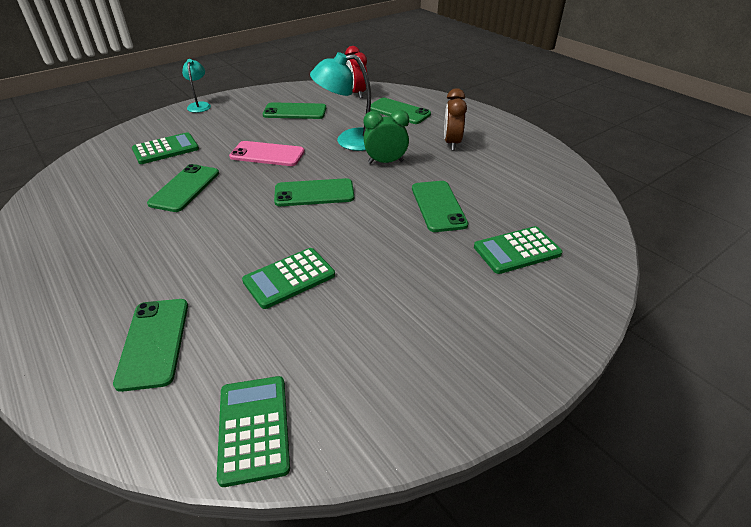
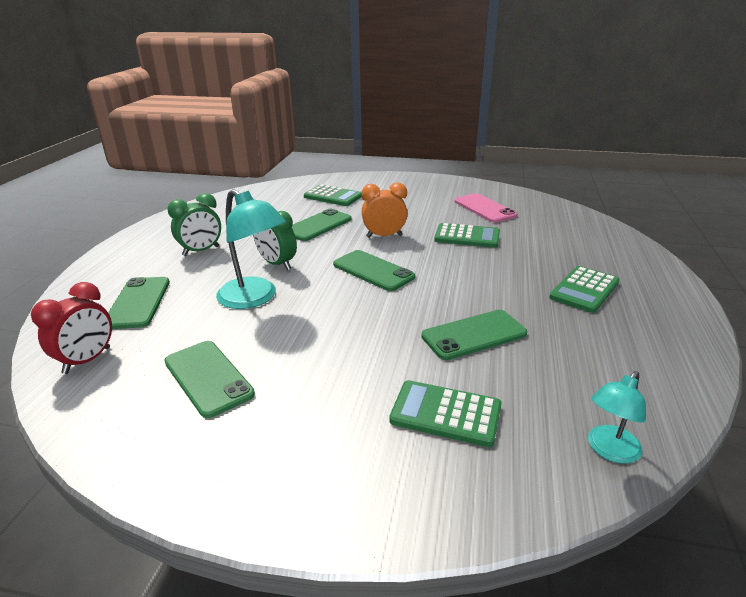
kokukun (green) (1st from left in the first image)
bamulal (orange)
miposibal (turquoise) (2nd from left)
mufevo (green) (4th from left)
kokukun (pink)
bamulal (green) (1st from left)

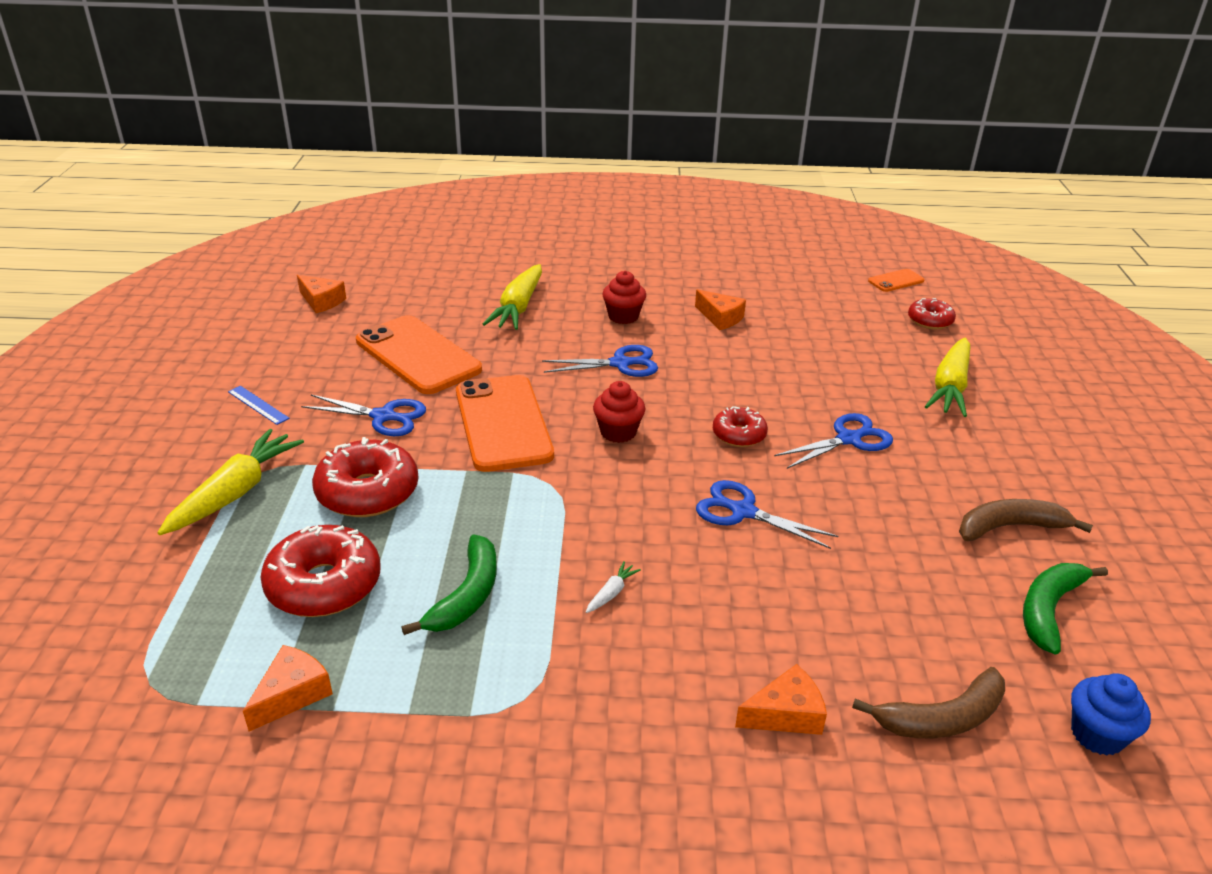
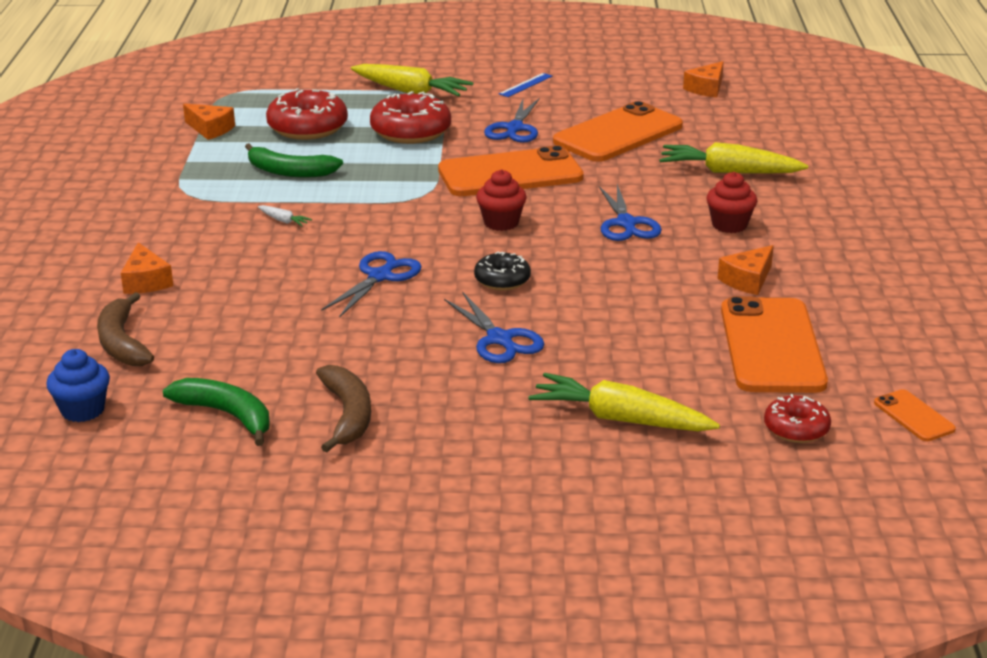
kokukun (orange) (3rd from left)
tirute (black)

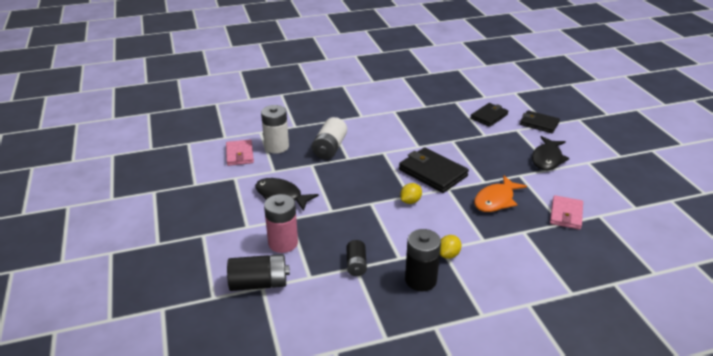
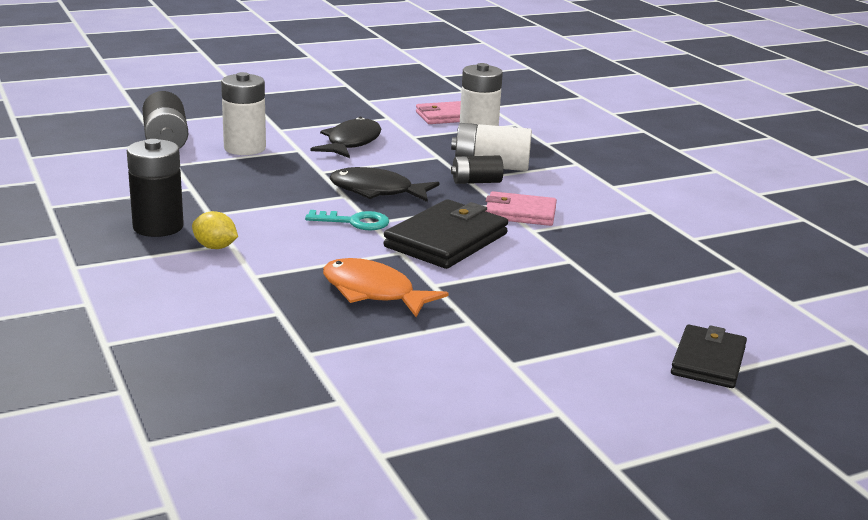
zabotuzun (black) (2nd from left in the first image)
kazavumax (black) (3rd from left)
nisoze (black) (2nd from left)
zabotuzun (pink) (2nd from left)
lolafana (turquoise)
kazavumax (white) (1st from left)

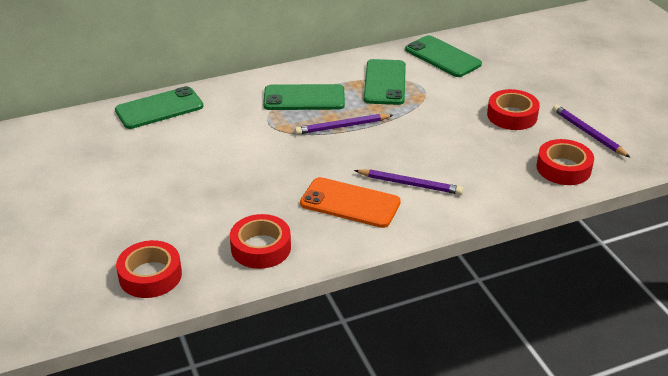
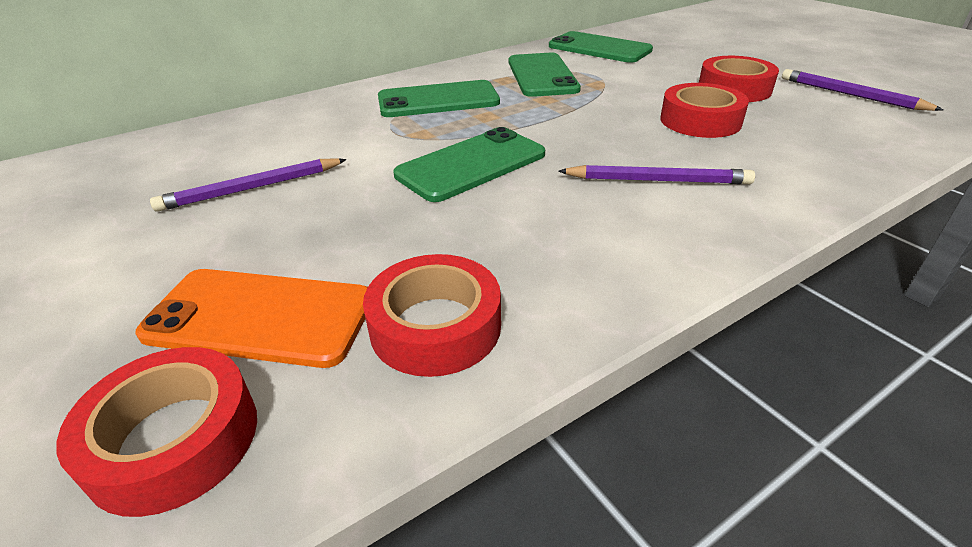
kokukun (green) (2nd from left)
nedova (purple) (1st from left)
kokukun (orange)
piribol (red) (3rd from left)

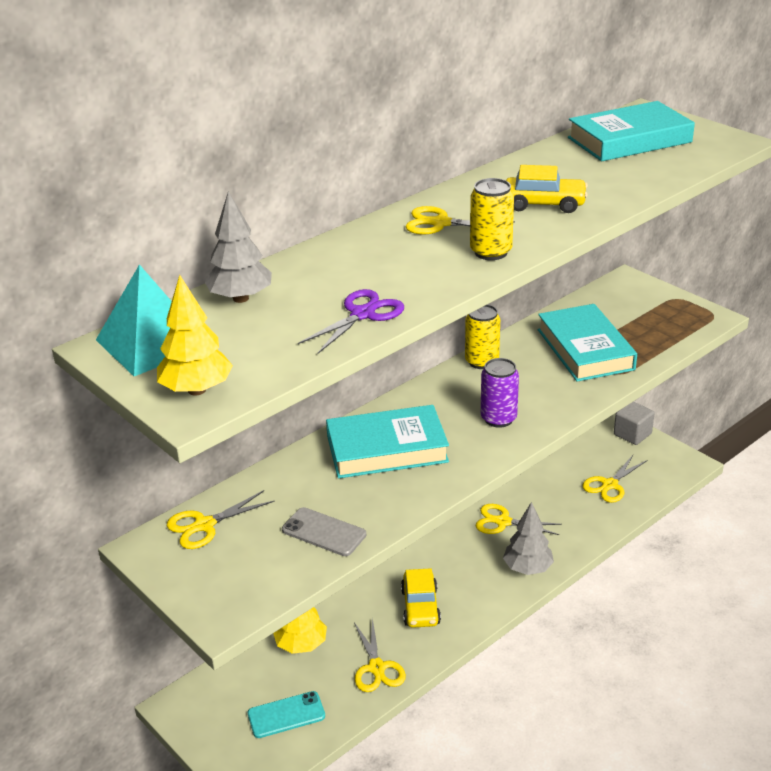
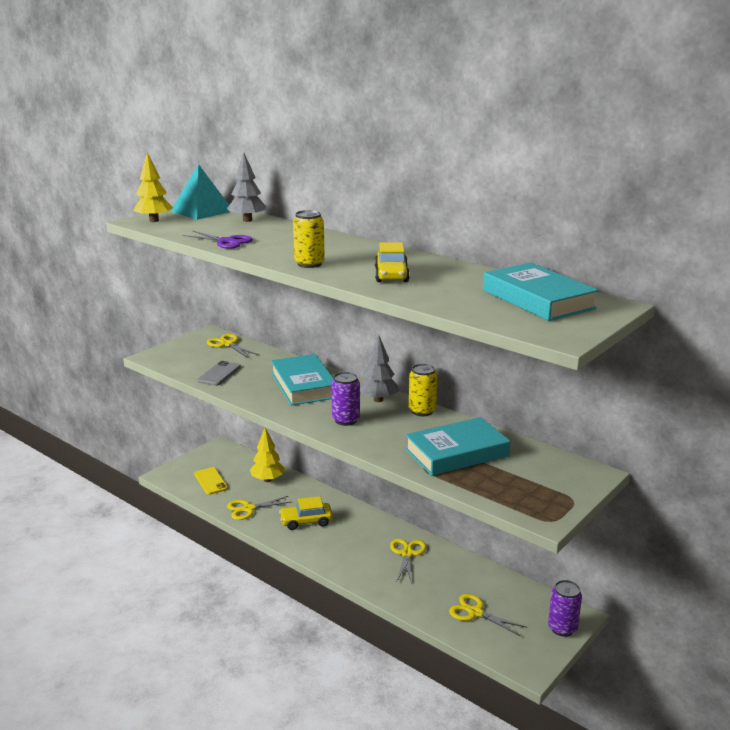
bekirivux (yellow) (3rd from left in the first image)
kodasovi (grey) (2nd from left)
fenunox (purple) (2nd from left)
kokukun (yellow)

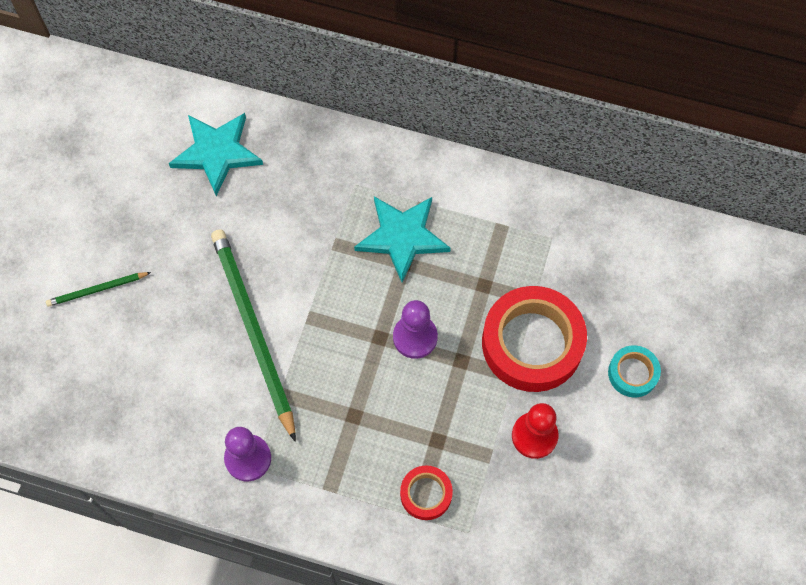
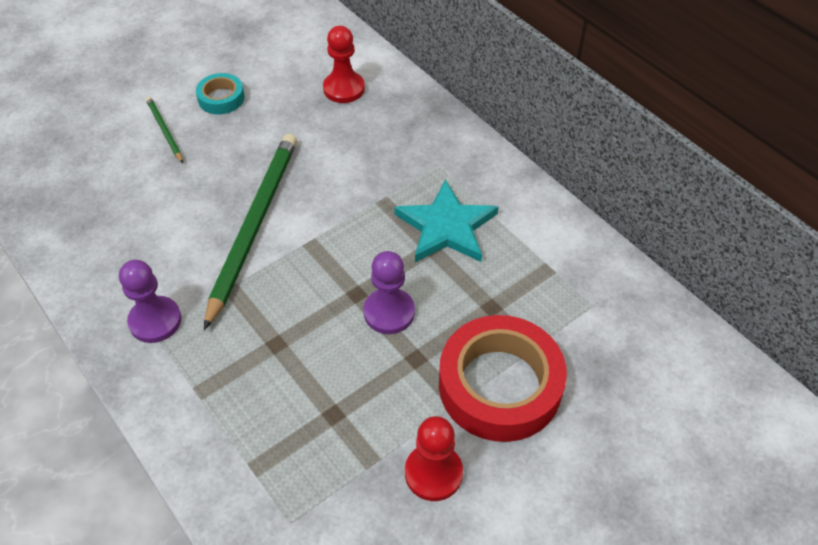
piribol (red) (1st from left in the first image)
piribol (turquoise)
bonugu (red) (1st from left)
nedova (green) (1st from left)

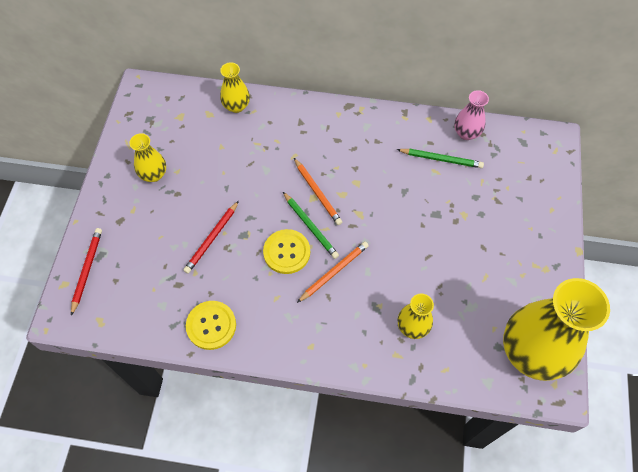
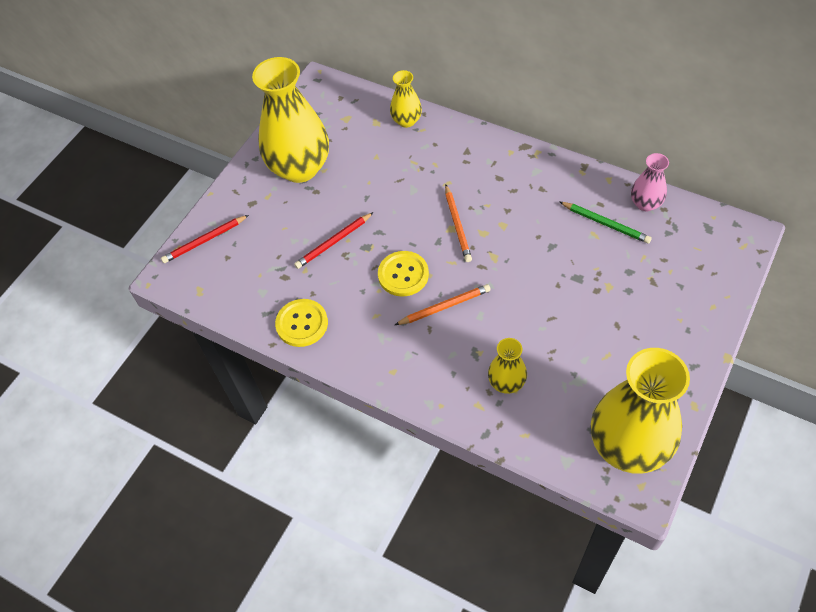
nedova (green) (1st from left in the first image)
nedova (red) (1st from left)
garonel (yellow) (1st from left)

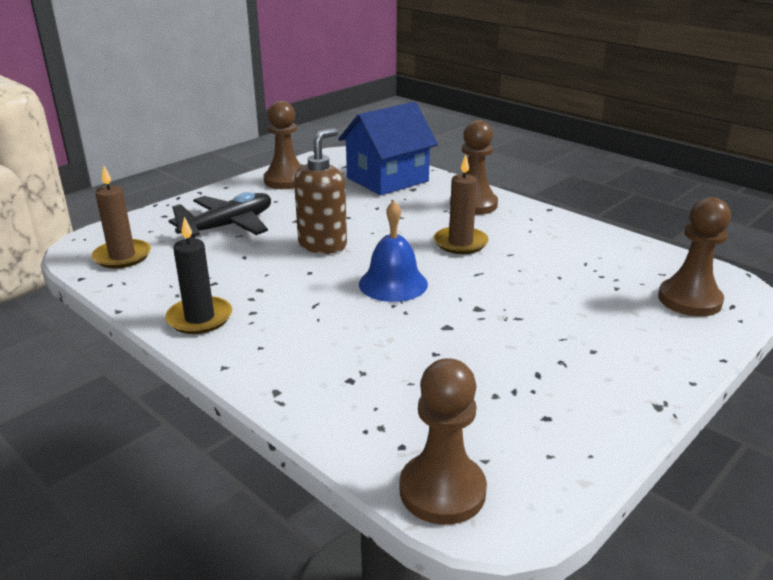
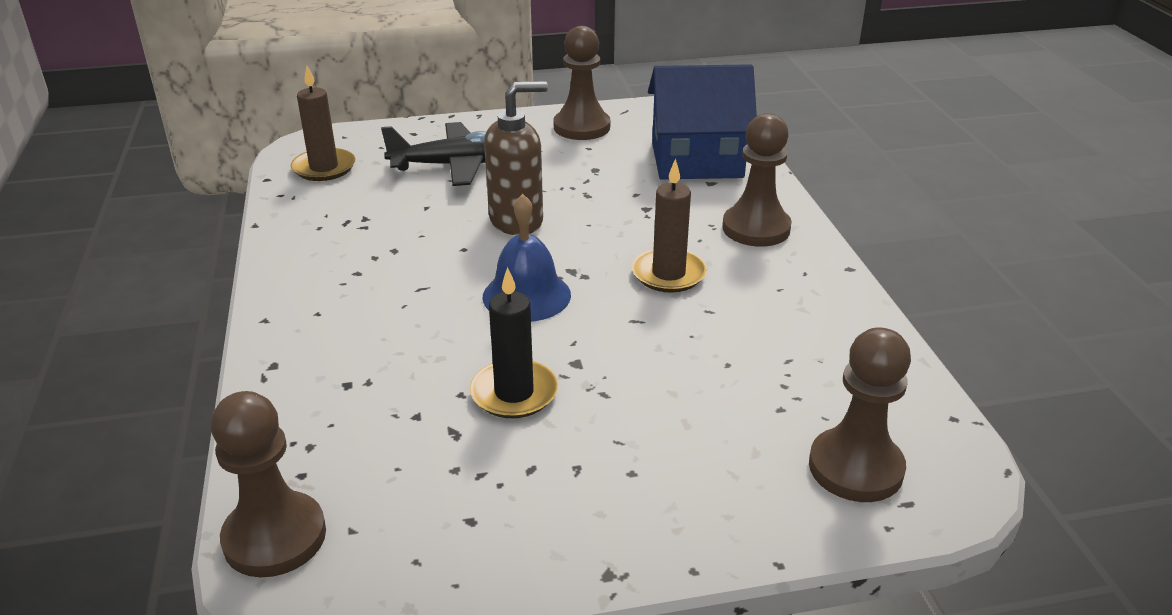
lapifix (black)

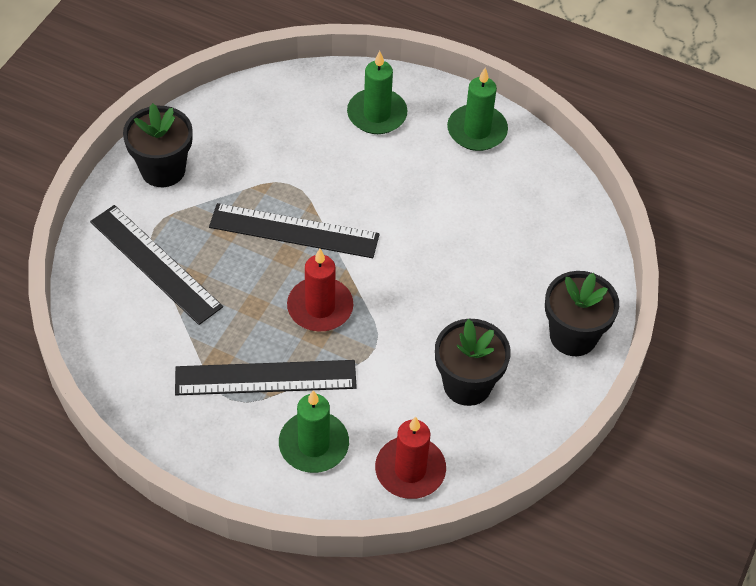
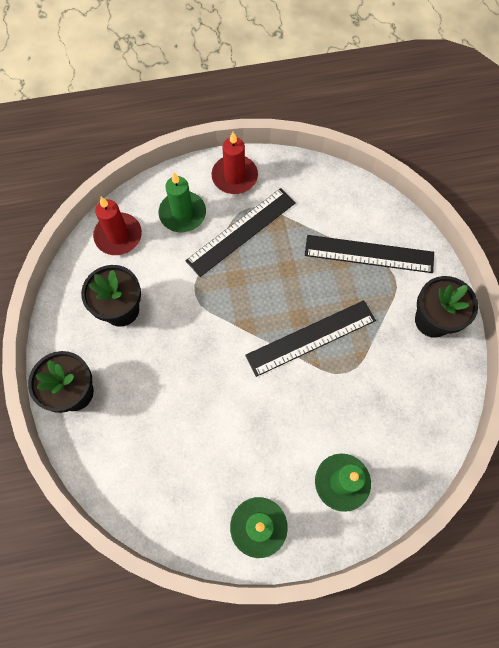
lapifix (red) (2nd from left)

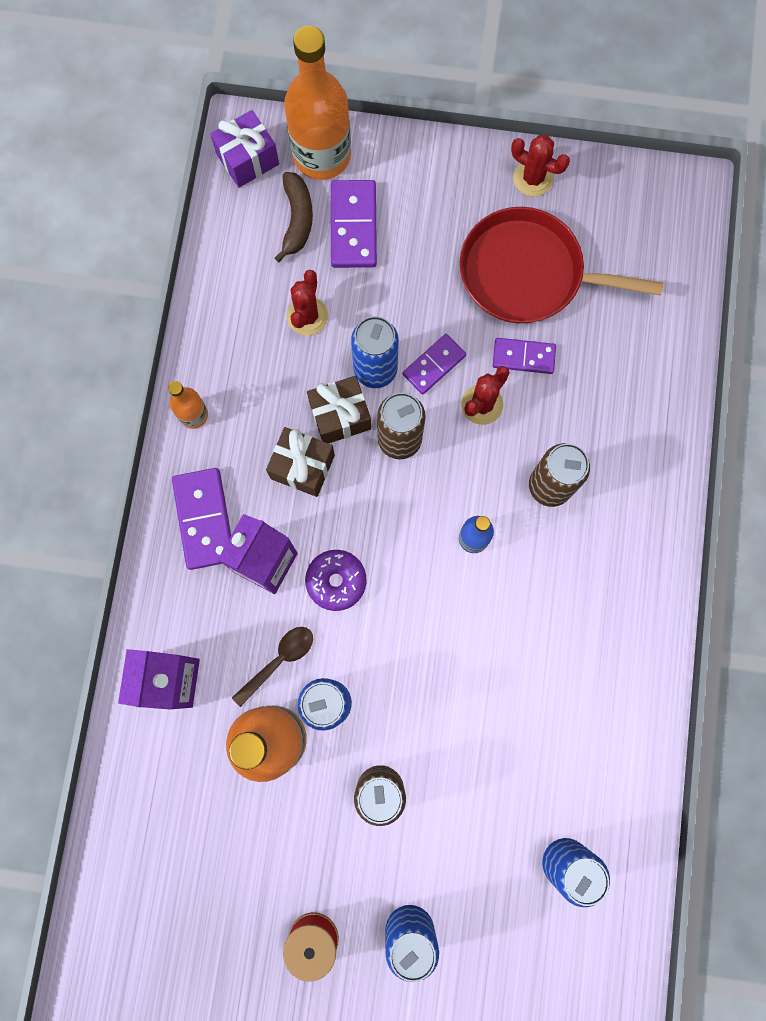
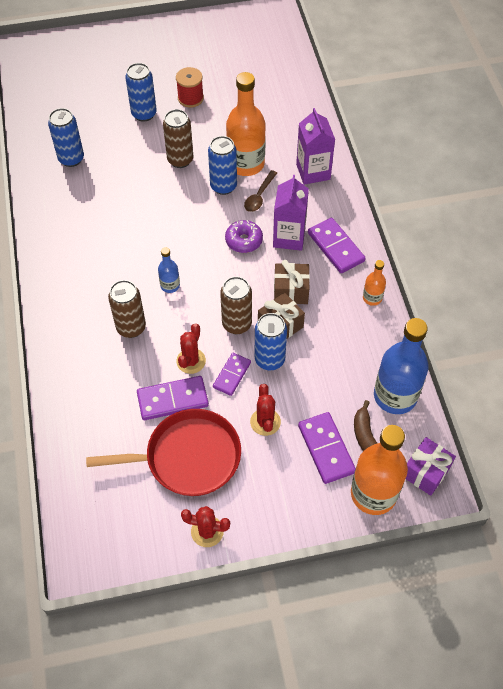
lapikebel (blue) (2nd from left)
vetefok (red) (3rd from left)
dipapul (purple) (1st from left)

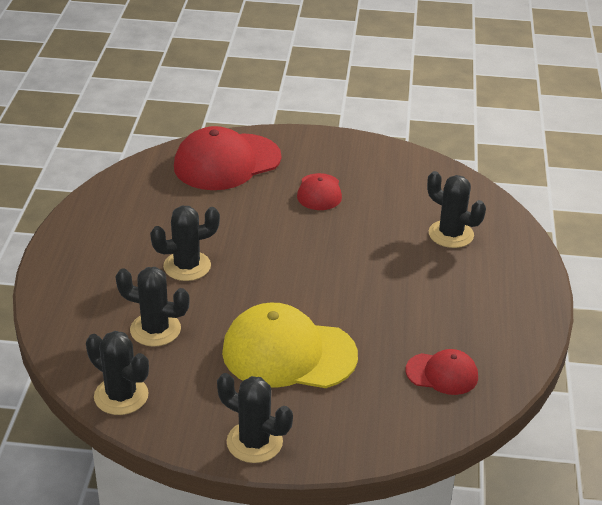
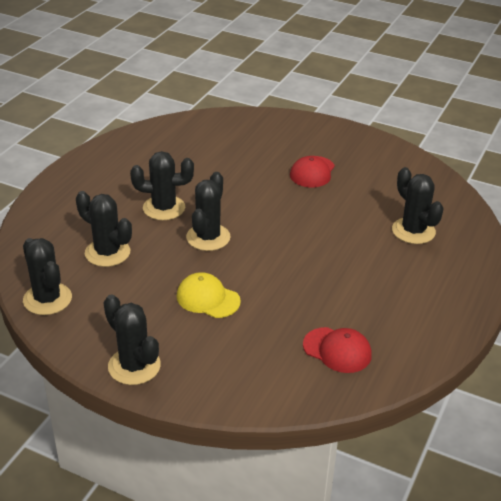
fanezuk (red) (1st from left in the first image)
vetefok (black) (5th from left)
fanezuk (yellow)

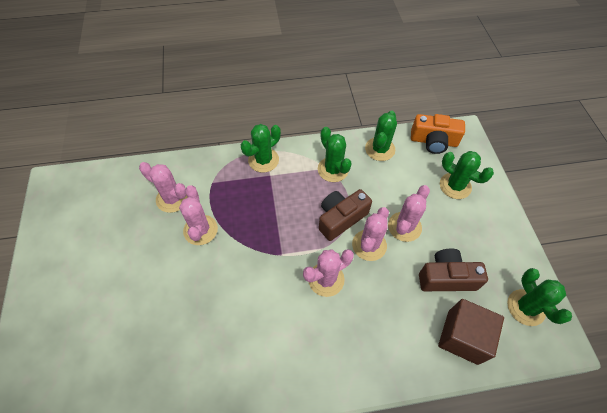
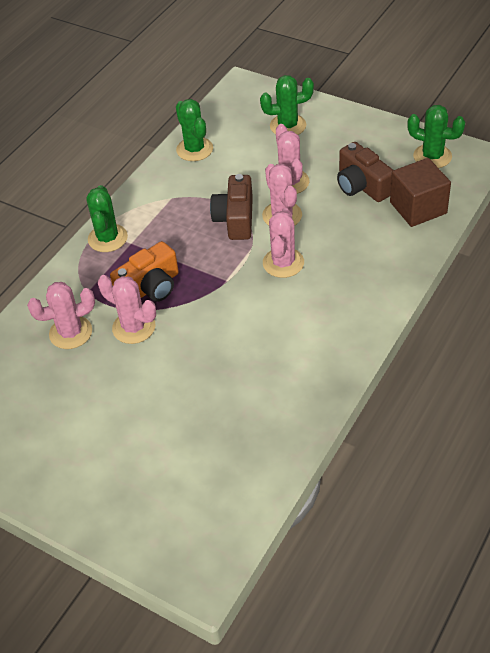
vetefok (green) (2nd from left in the first image)
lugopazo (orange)
lugopazo (brown) (2nd from left)

